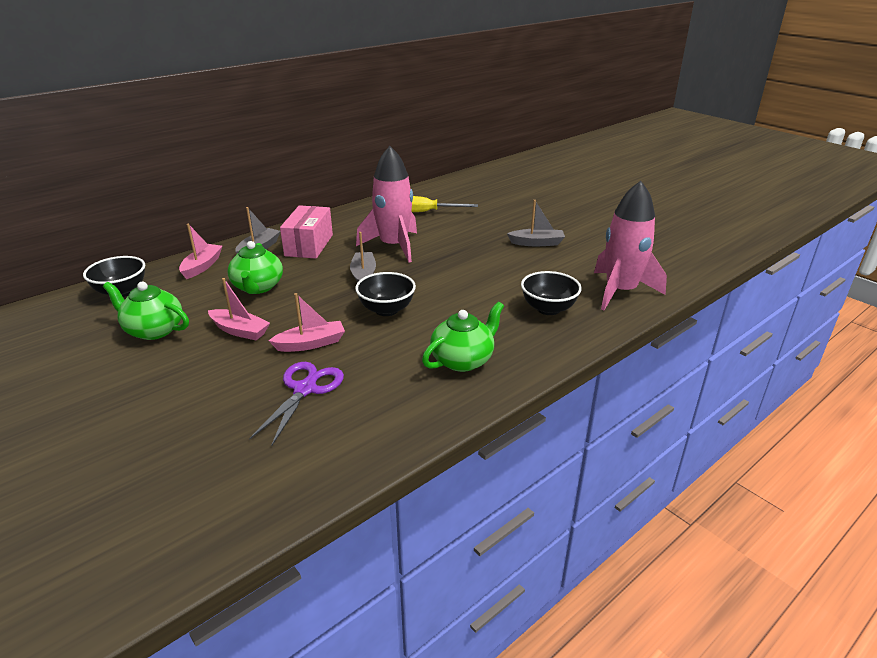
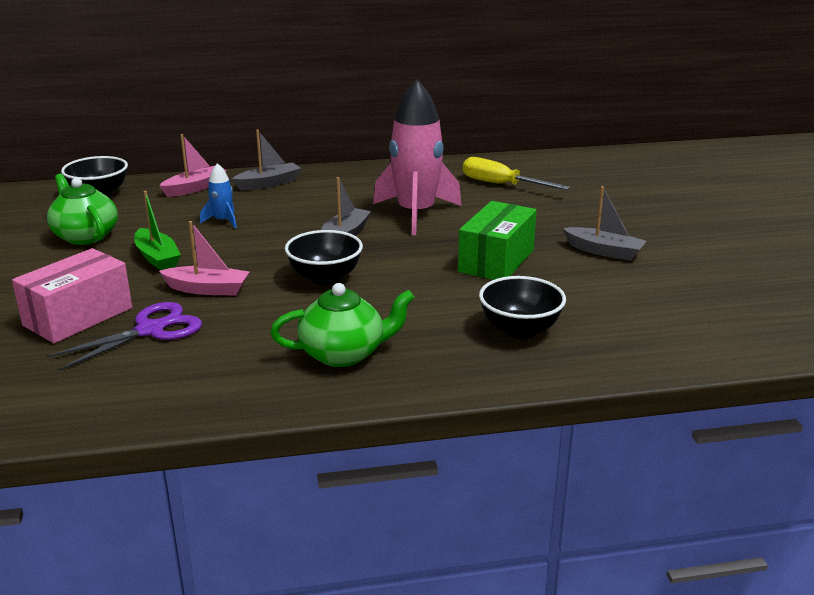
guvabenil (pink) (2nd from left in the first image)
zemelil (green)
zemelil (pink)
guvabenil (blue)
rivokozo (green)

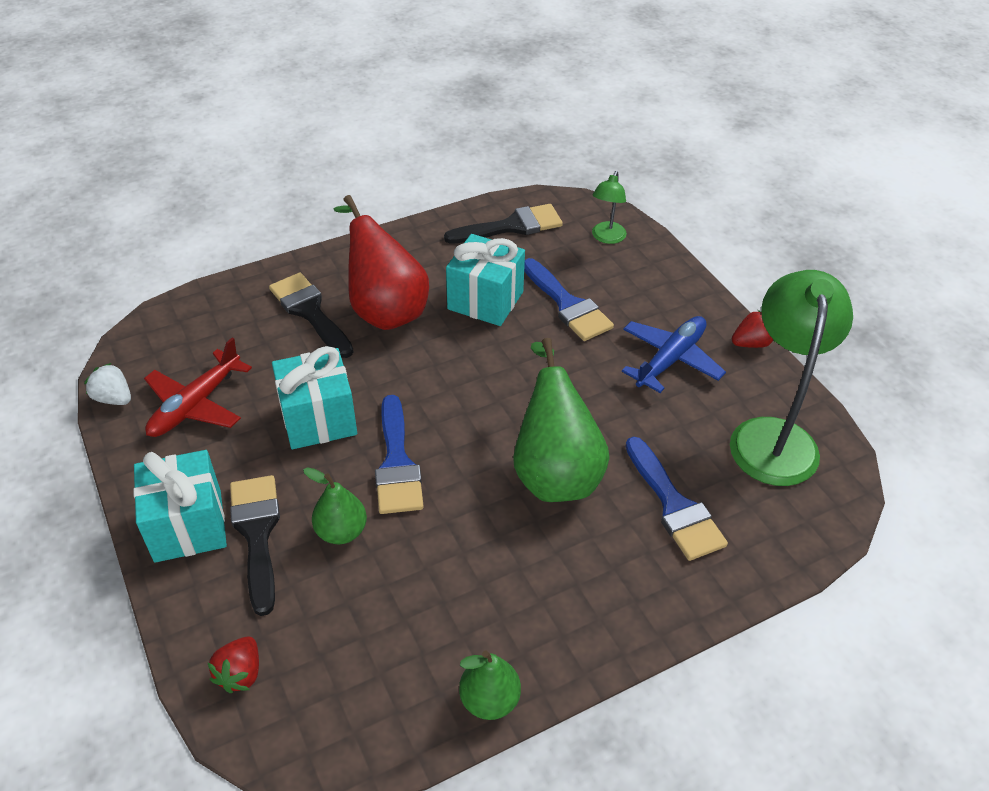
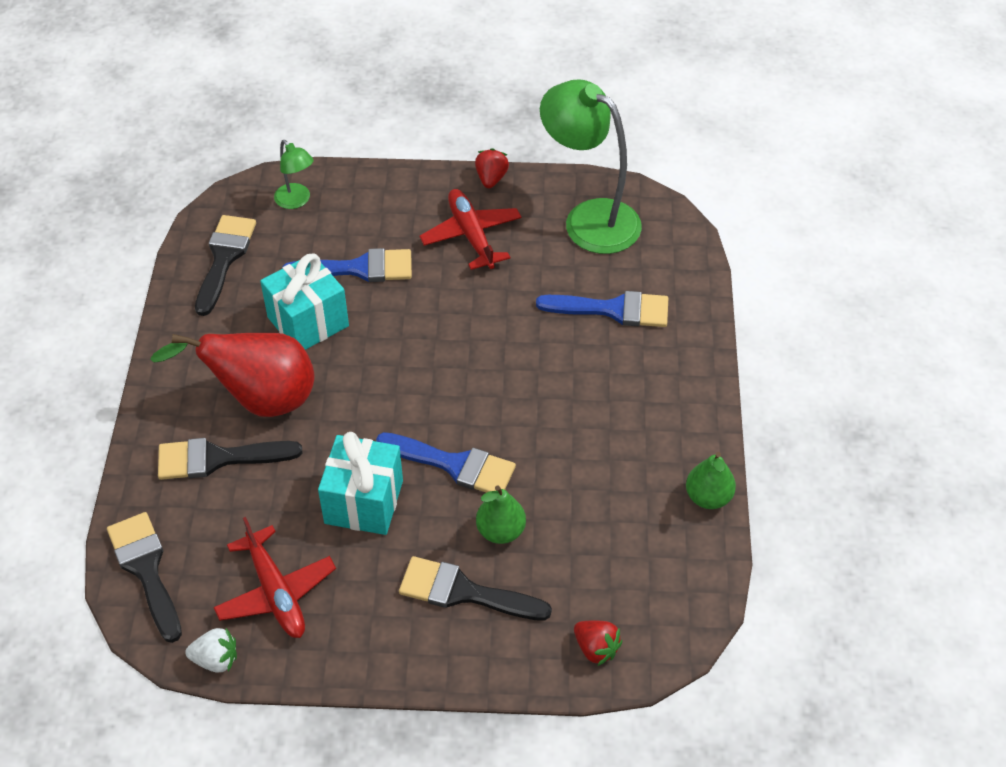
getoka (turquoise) (1st from left in the first image)
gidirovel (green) (3rd from left in the first image)
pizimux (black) (1st from left)
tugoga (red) (2nd from left)
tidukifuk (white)

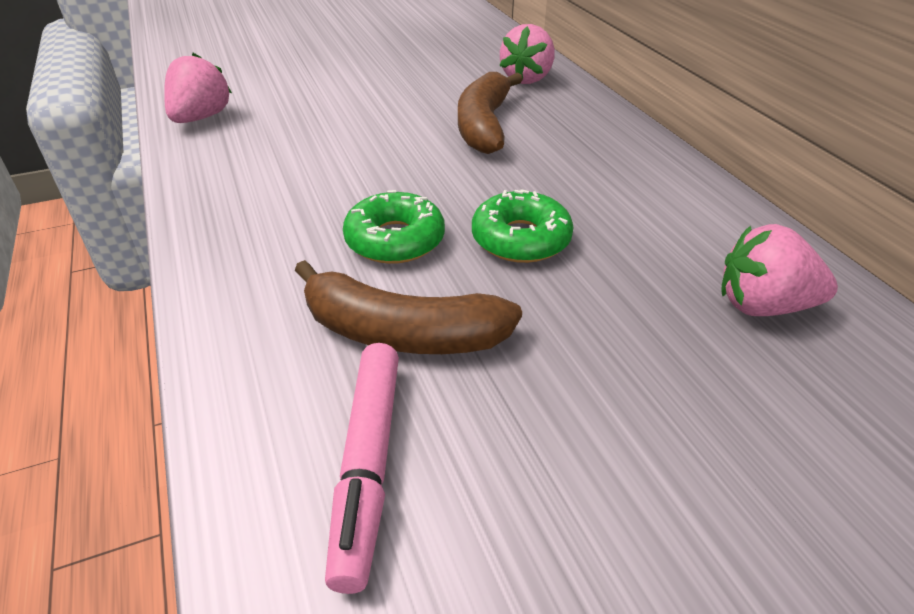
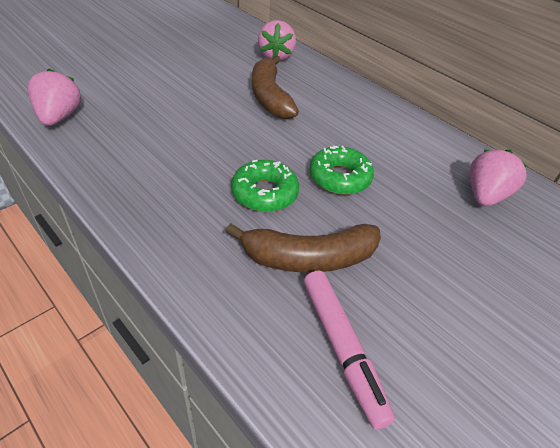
tidukifuk (pink) (3rd from left)

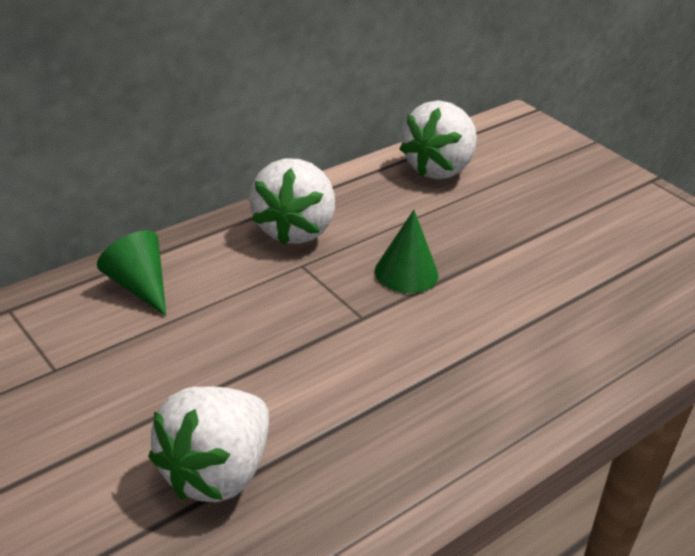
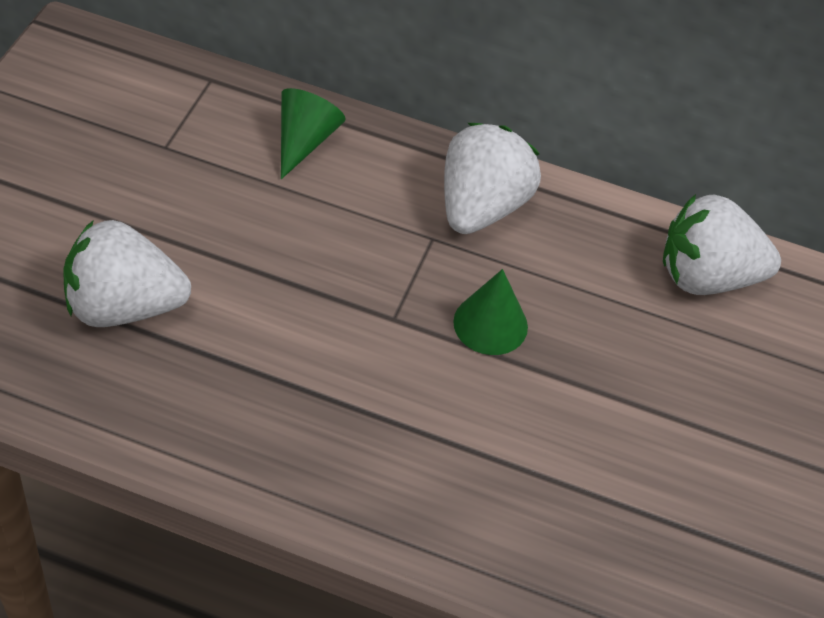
tidukifuk (white) (2nd from left)

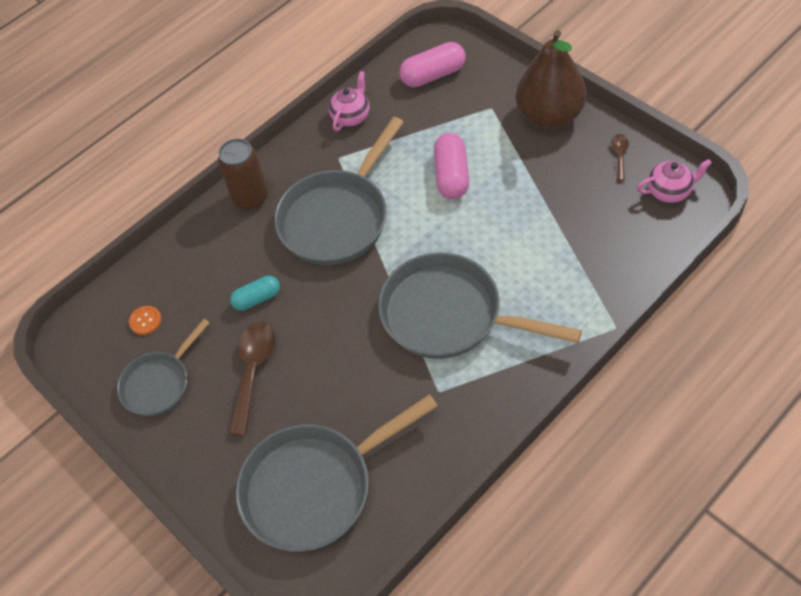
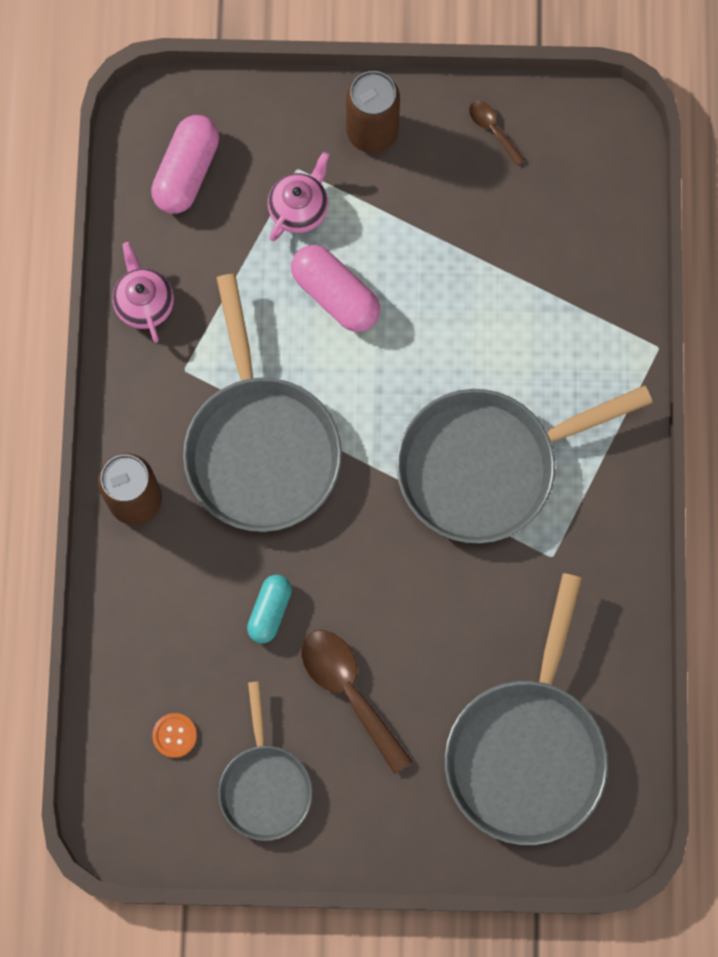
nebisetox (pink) (2nd from left)
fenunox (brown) (2nd from left)

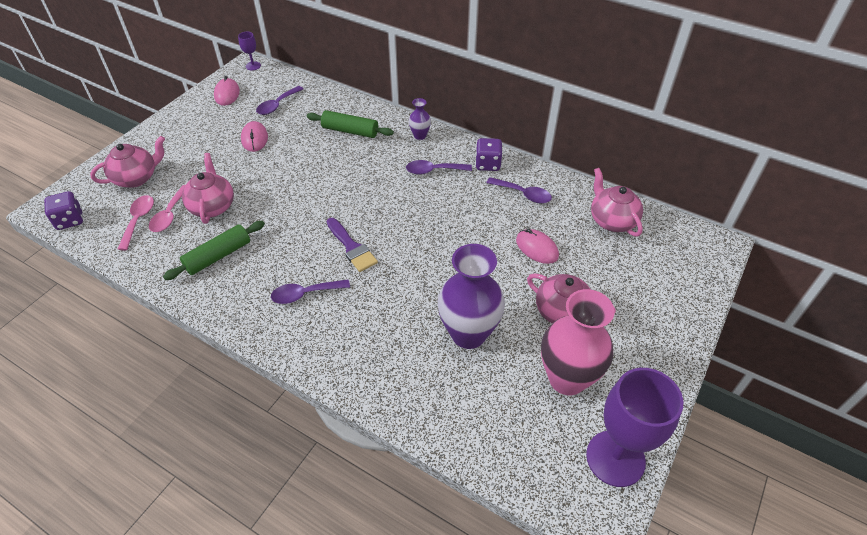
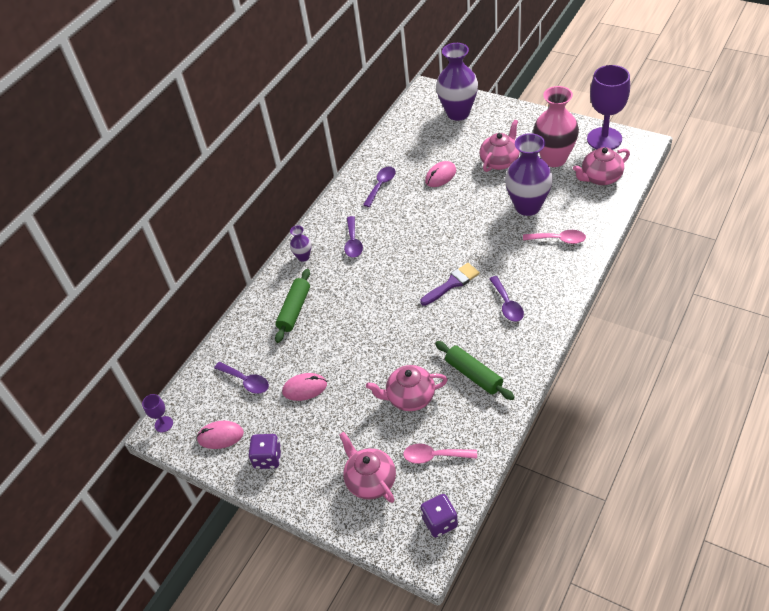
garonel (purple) (2nd from left)
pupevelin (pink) (2nd from left)
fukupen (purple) (1st from left)
nebisetox (pink) (4th from left)

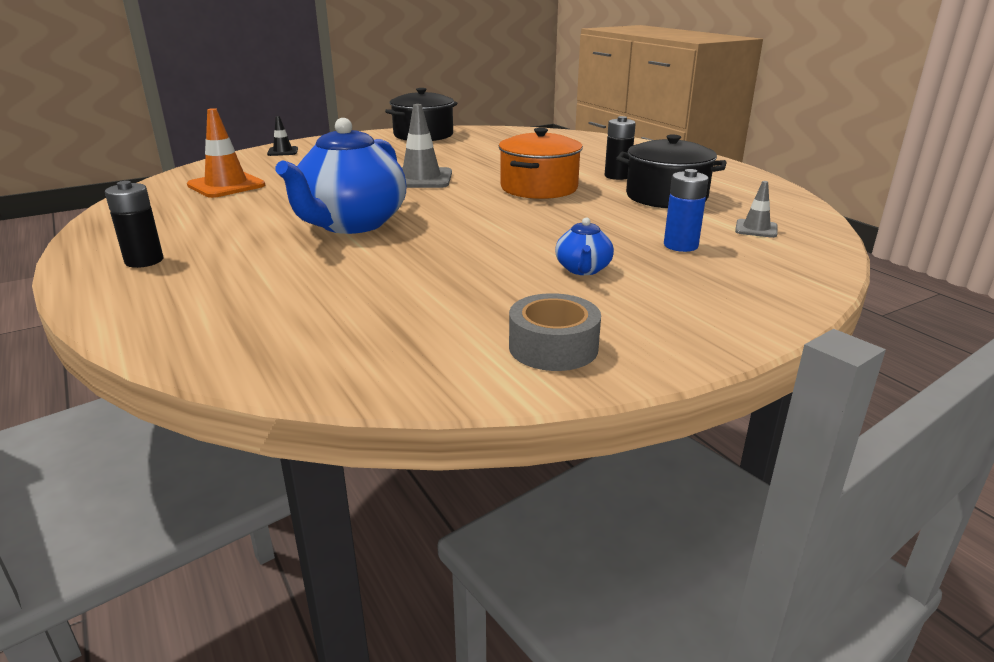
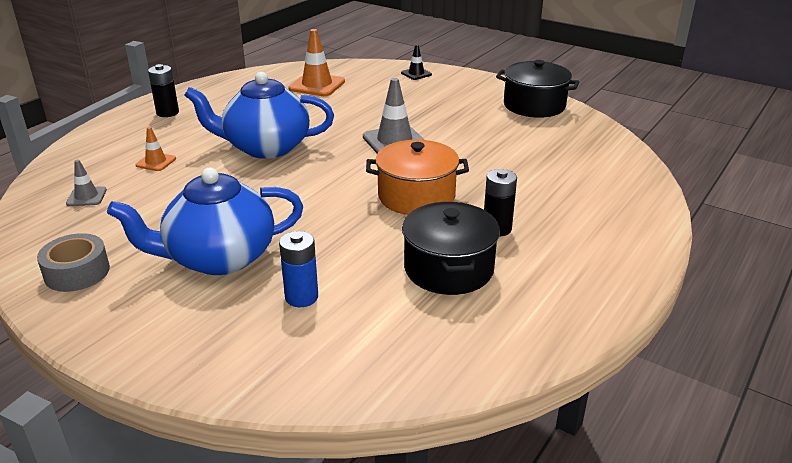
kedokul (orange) (1st from left)
kedokul (grey) (1st from left)
nebisetox (blue) (1st from left)

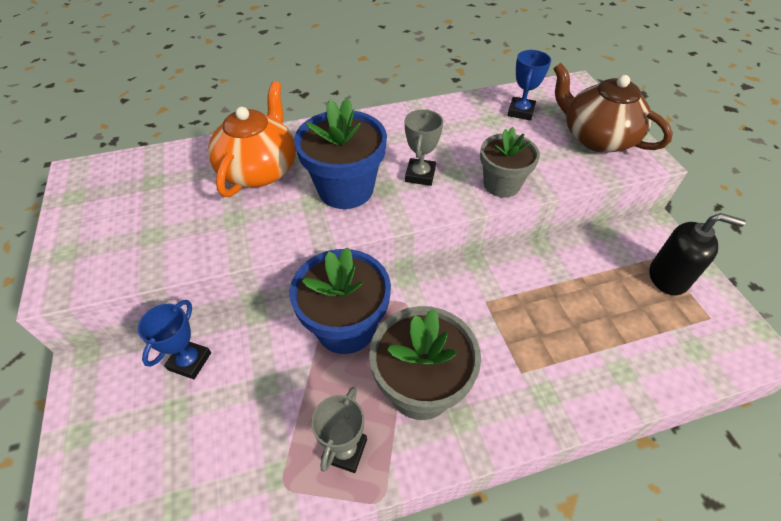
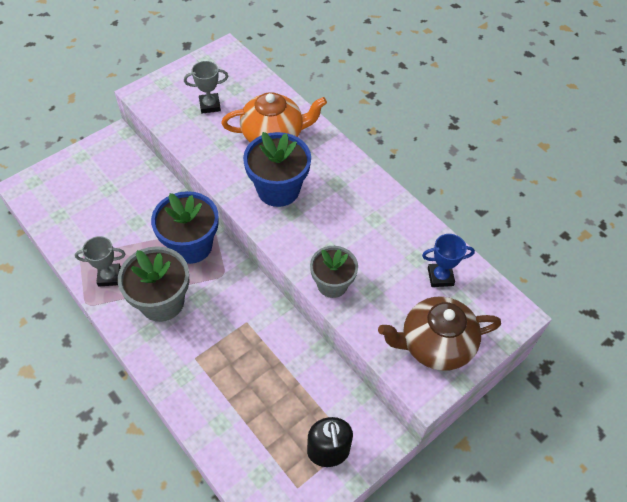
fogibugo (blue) (1st from left in the first image)
fogibugo (grey) (2nd from left)
nebisetox (brown)

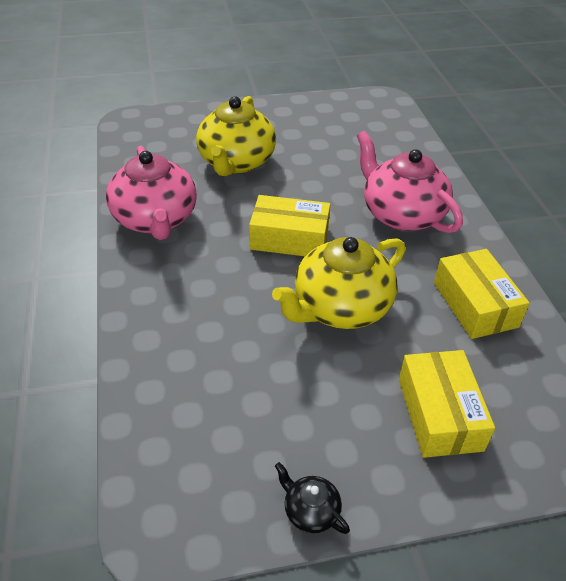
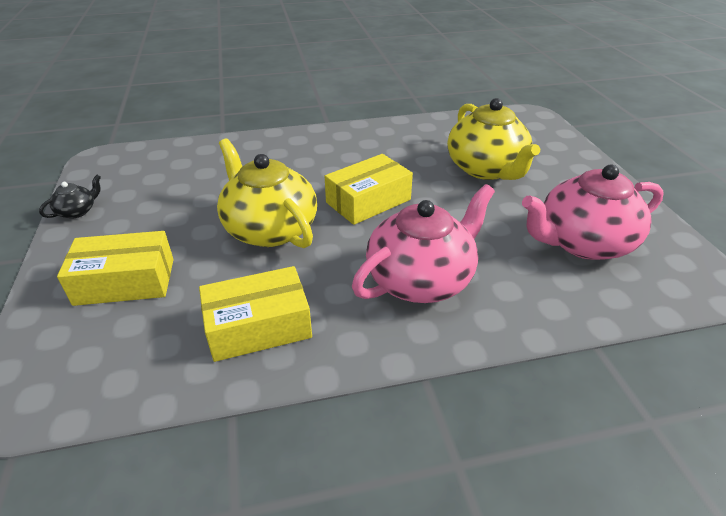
nebisetox (pink) (2nd from left)
nebisetox (yellow) (2nd from left)
zemelil (yellow) (3rd from left)

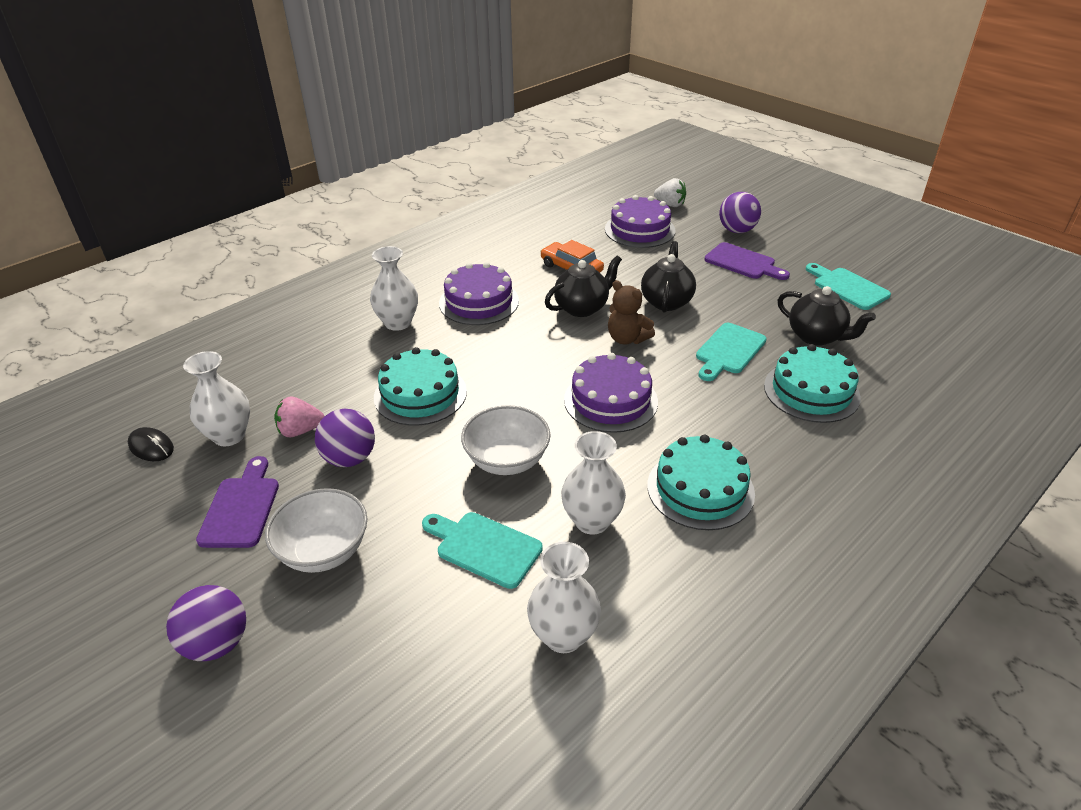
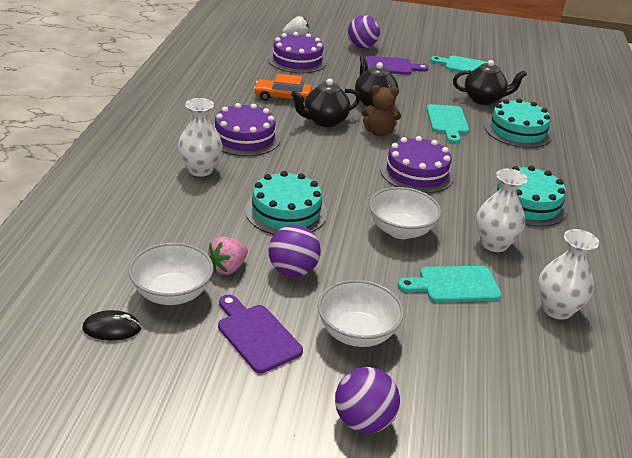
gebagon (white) (1st from left)
nebisetox (black) (1st from left)

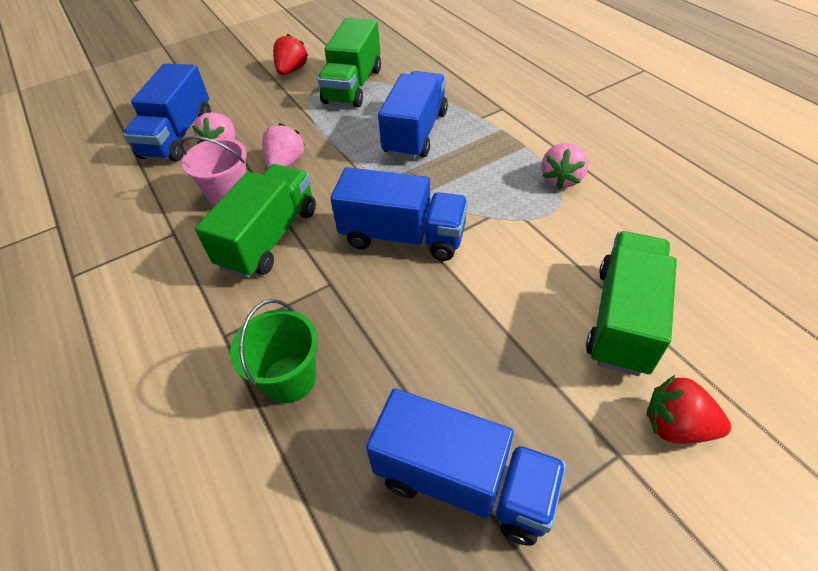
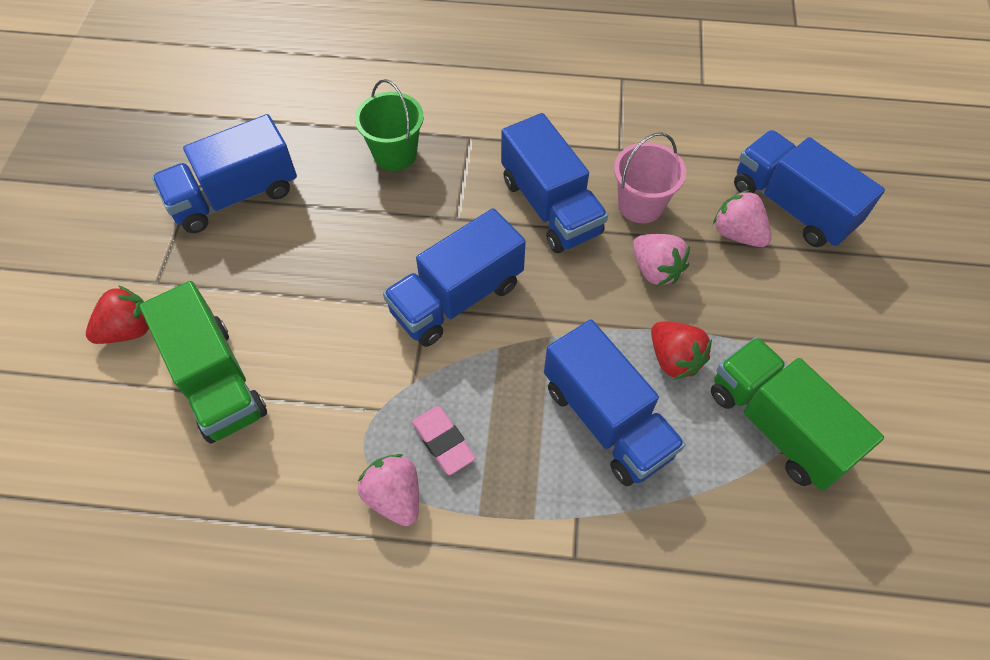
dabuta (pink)
tidukifuk (red) (2nd from left)
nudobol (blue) (3rd from left)

